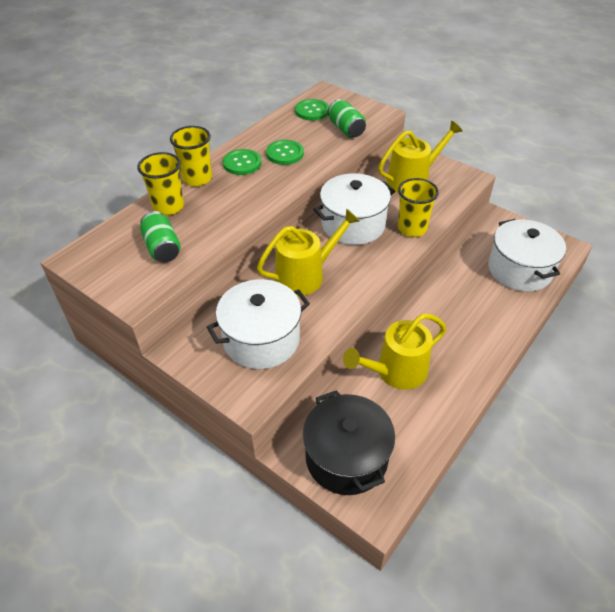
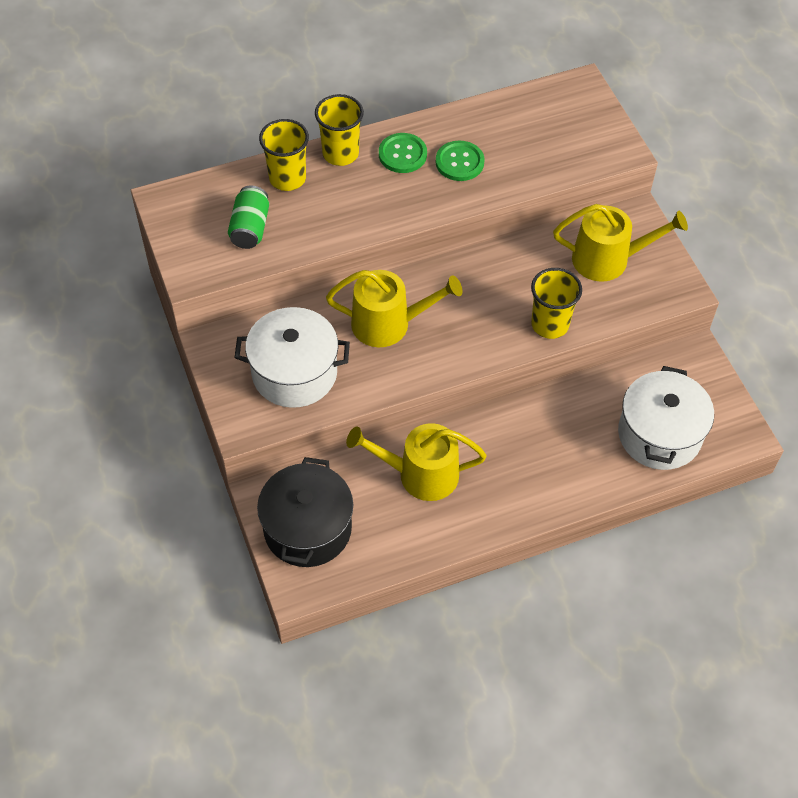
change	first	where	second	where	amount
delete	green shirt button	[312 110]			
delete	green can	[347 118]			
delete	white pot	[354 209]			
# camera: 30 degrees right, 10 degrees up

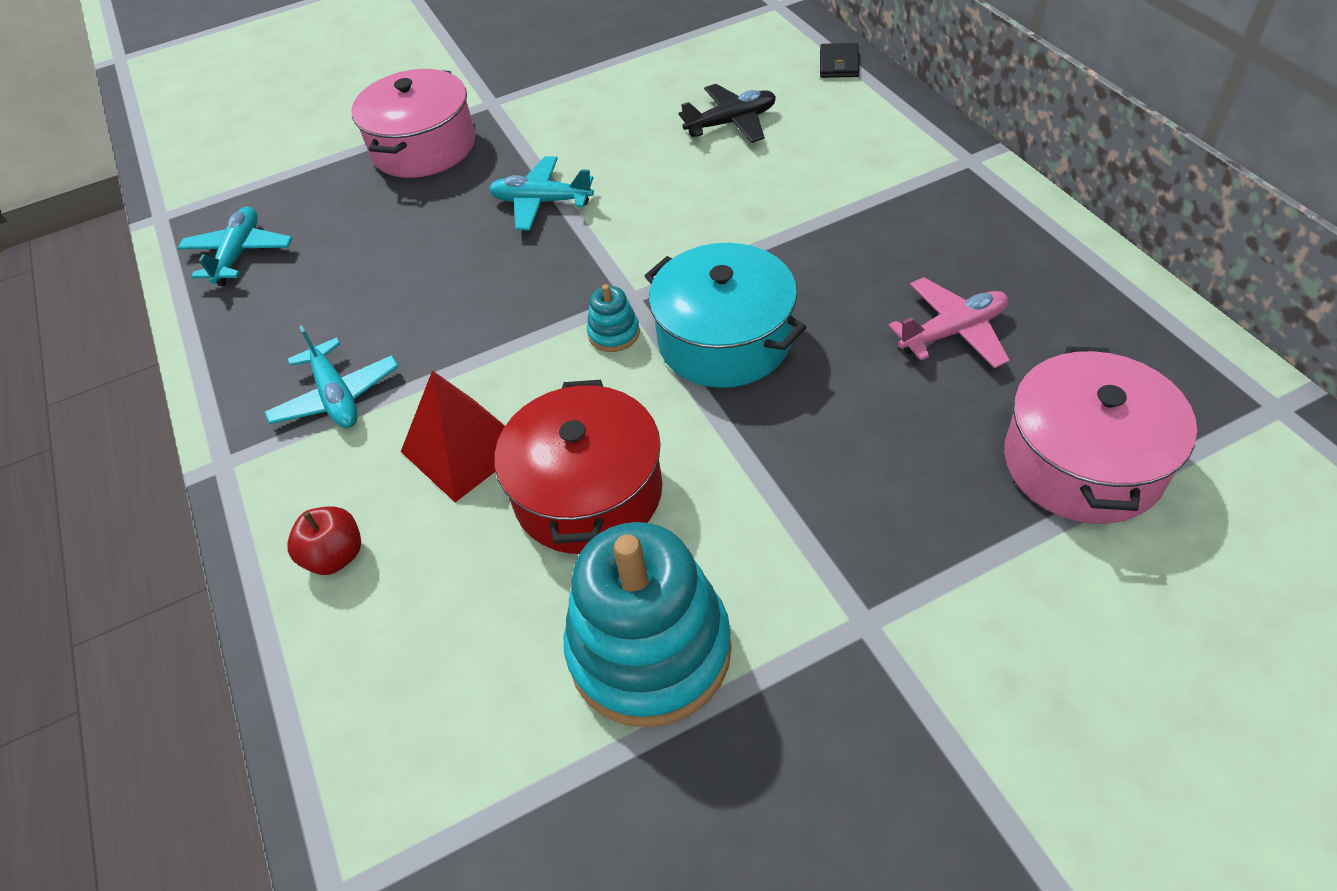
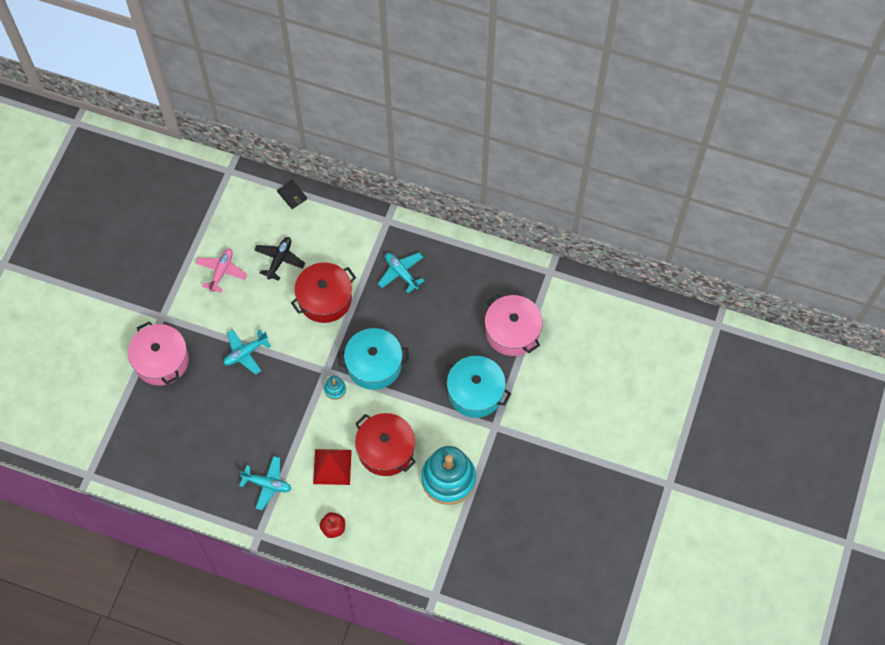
change	first	where	second	where	amount
move	turquoise aeroplane	[235 246]		[401 273]	
move	pink aeroplane	[949 322]		[221 271]	
insert			crimson pot	[323 292]	
insert			turquoise pot	[476 387]	
# camera: 50 degrees left, 15 degrees up

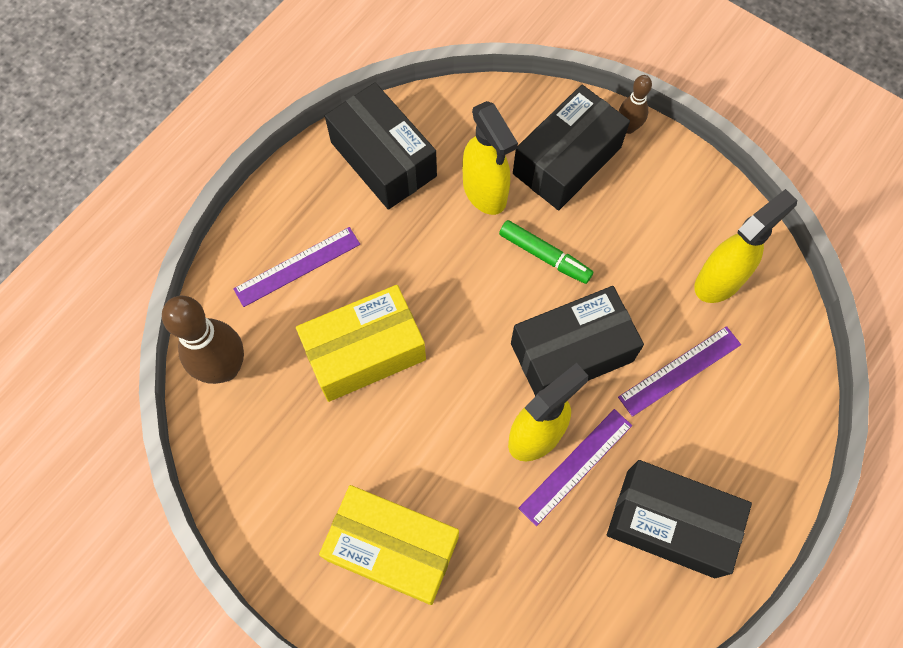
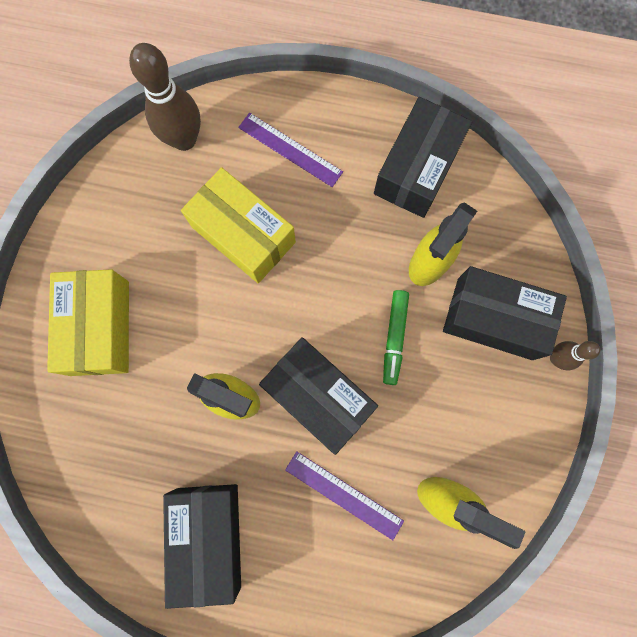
change	first	where	second	where	amount
delete	royal purple straightedge	[575 467]			
# camera: 65 degrees right, 10 degrees up

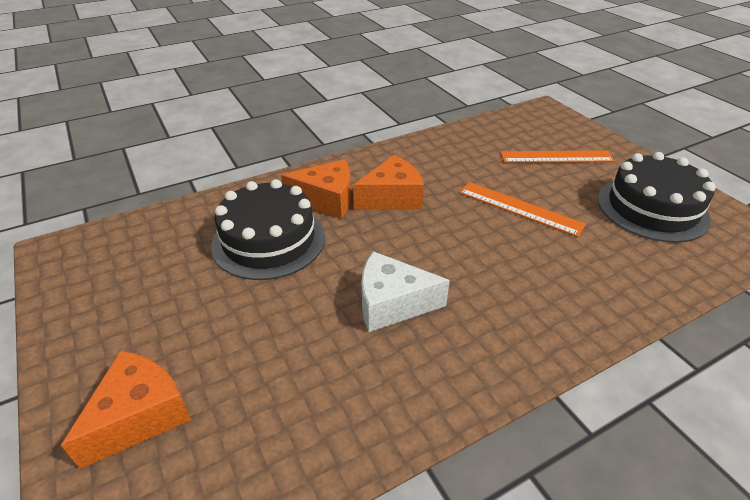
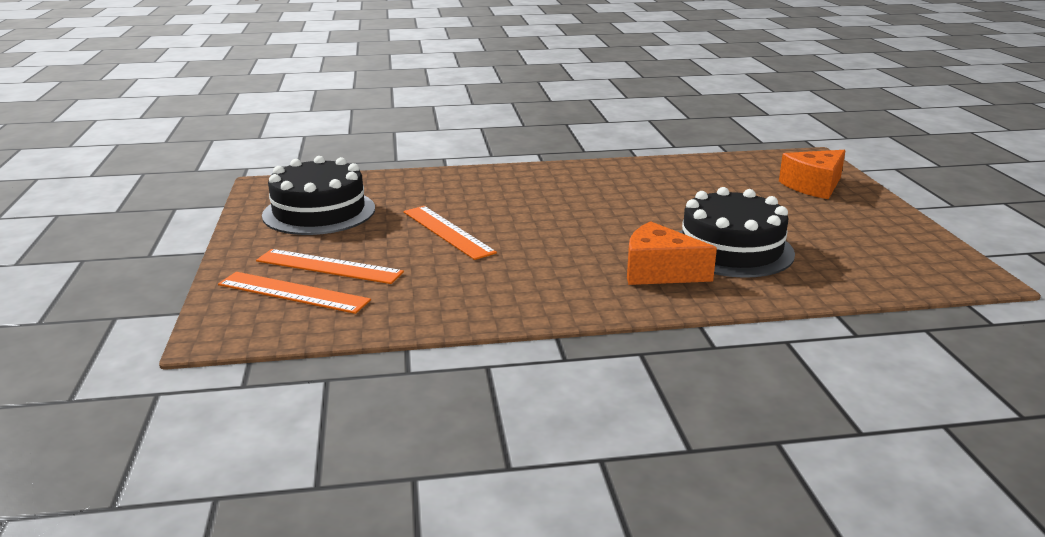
change	first	where	second	where	amount
delete	orange cheese	[388 182]			
delete	white cheese	[406 291]			
insert			orange straightedge	[294 293]	
# camera: 160 degrees left, 15 degrees down

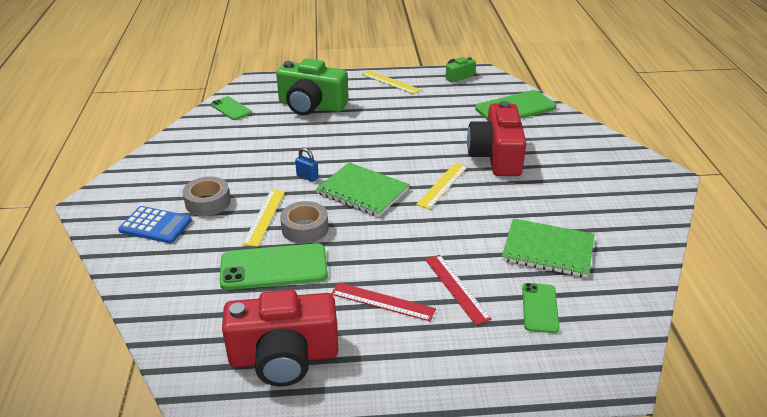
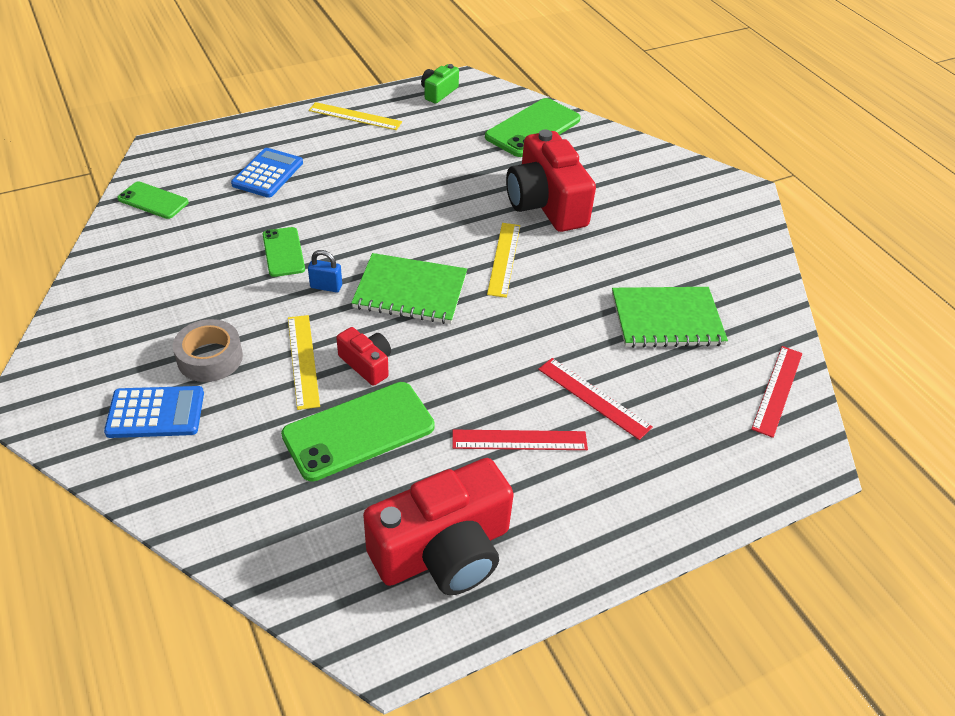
change	first	where	second	where	amount
replace	green camera	[312 86]	cobalt calculator	[267 173]	
replace	ash-grey tape	[304 222]	crimson camera	[363 356]	
move	green mobile phone	[541 308]		[283 252]	
insert			crimson straightedge	[776 392]	
# camera: 25 degrees left, 10 degrees up

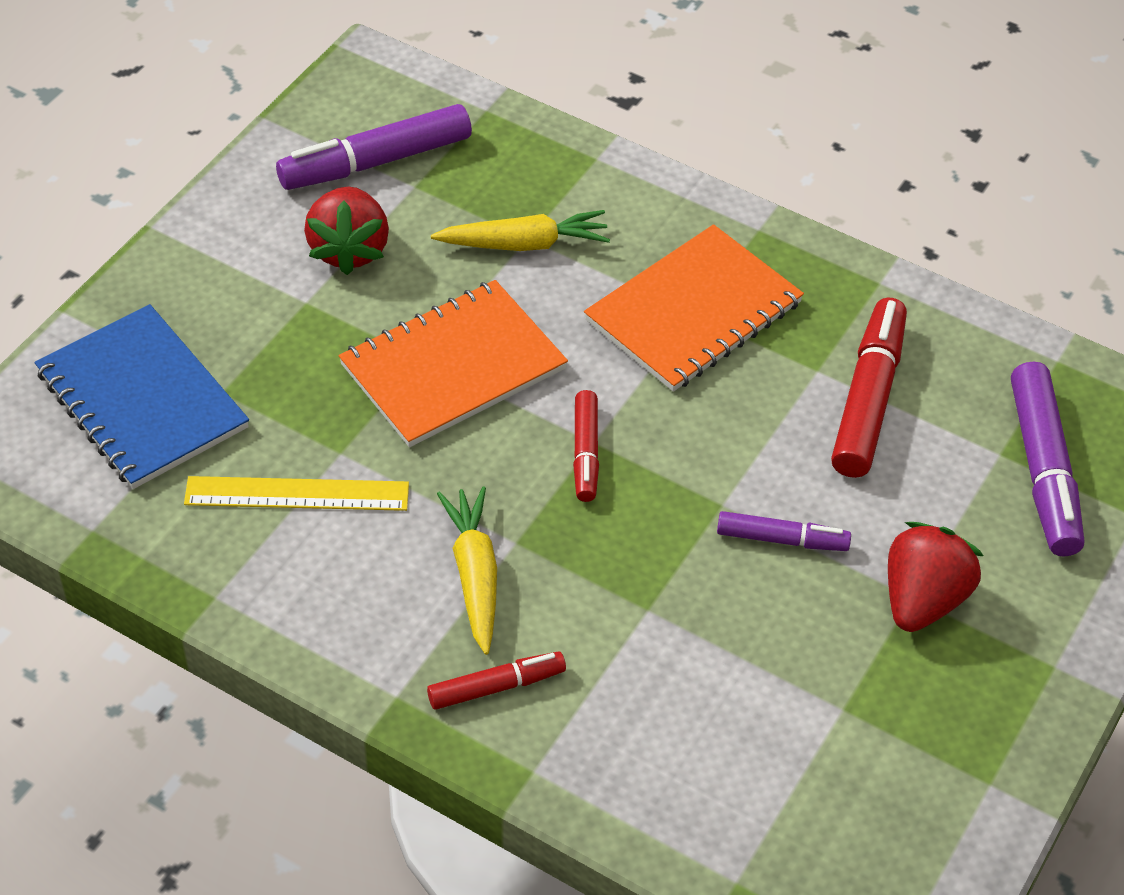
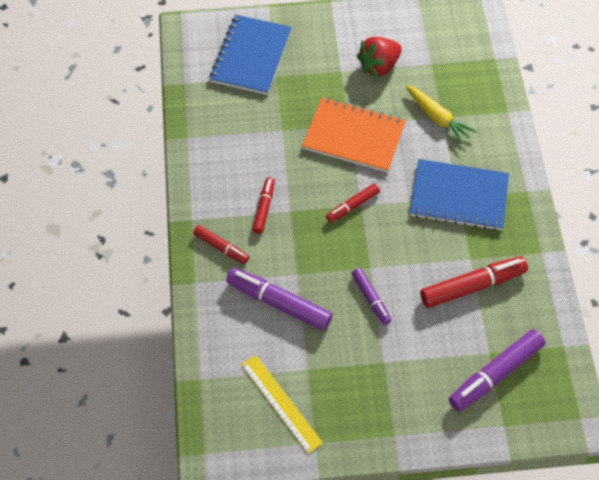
change	first	where	second	where	amount
move	royal purple marker pen	[374 147]		[279 299]	
recolor	orange exercise book	[694 308]	cobalt exercise book	[459 195]	
move	bright yellow straightedge	[296 493]		[282 404]	
replace	bright yellow toy carrot	[467 571]	crimson marker pen	[263 205]	
delete	crimson berry	[936 577]			
# camera: 55 degrees right, 10 degrees up

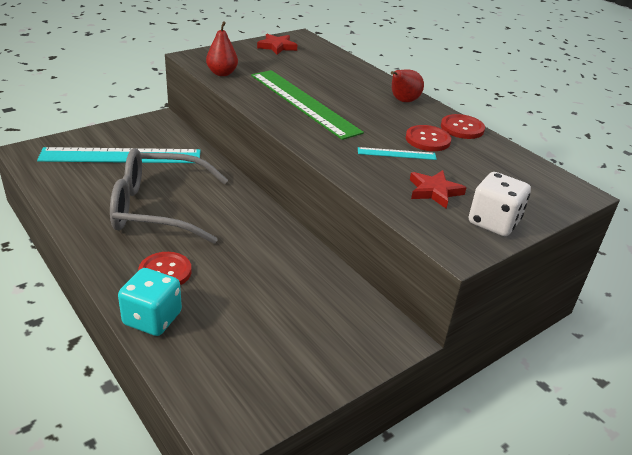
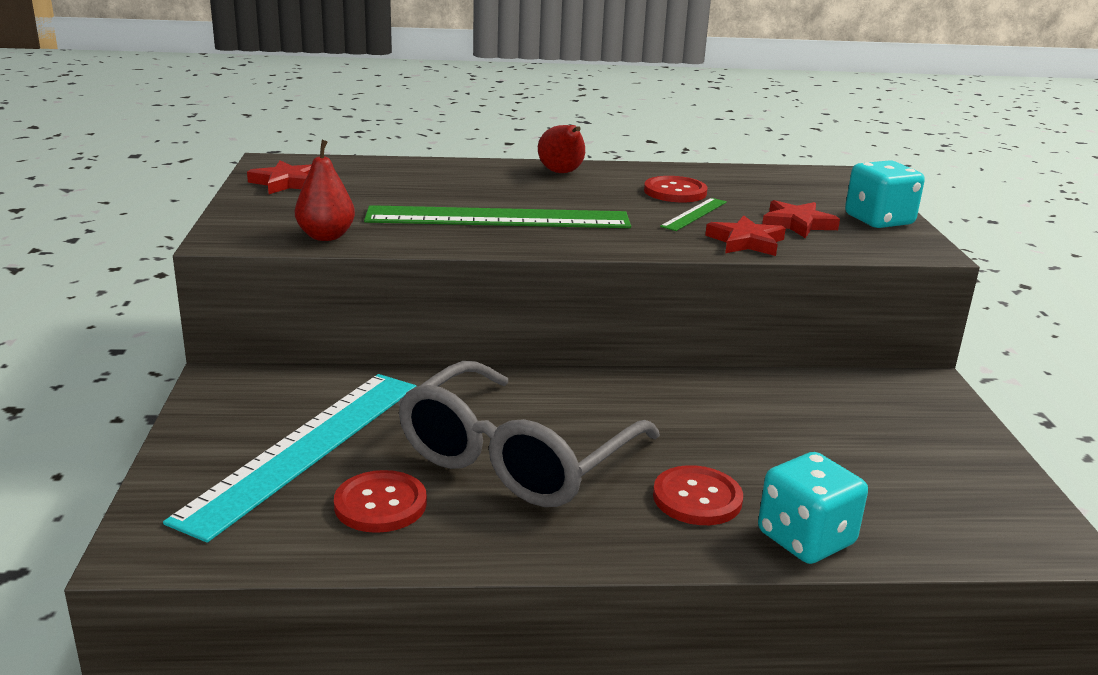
change	first	where	second	where	amount
move	crimson shirt button	[463 126]		[380 501]	
recolor	turquoise straightedge	[397 153]	green straightedge	[693 214]	
recolor	white dice	[500 204]	turquoise dice	[885 194]	
insert			crimson star	[745 235]	
# camera: 55 degrees left, 10 degrees down

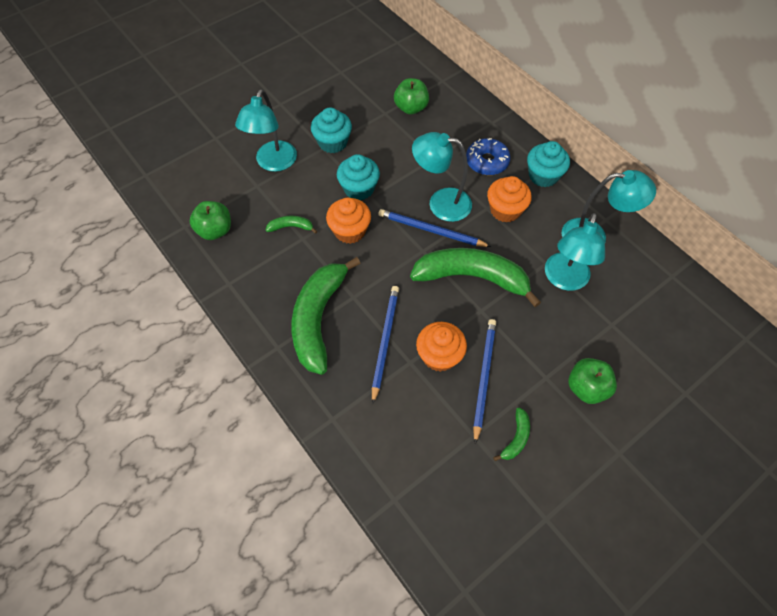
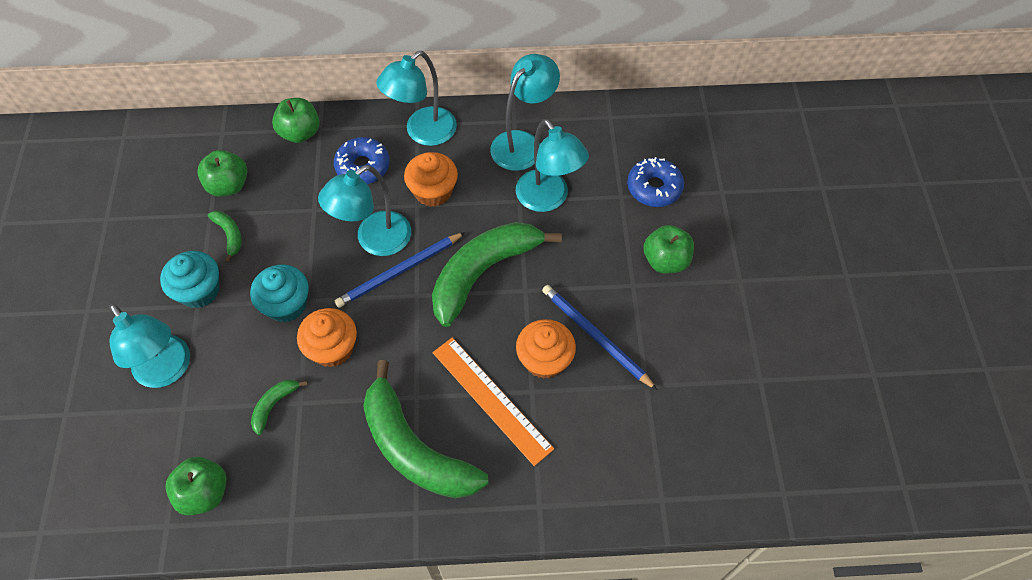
change	first	where	second	where	amount
replace	turquoise cupcake	[548 164]	turquoise lamp	[416 98]	
replace	cobalt lead pencil	[385 345]	orange straightedge	[493 401]	
move	green toy banana	[511 434]		[225 237]	
insert			green toy apple	[296 120]	
insert			cobalt glazed donut	[655 182]	
# camera: 55 degrees left, 0 degrees up

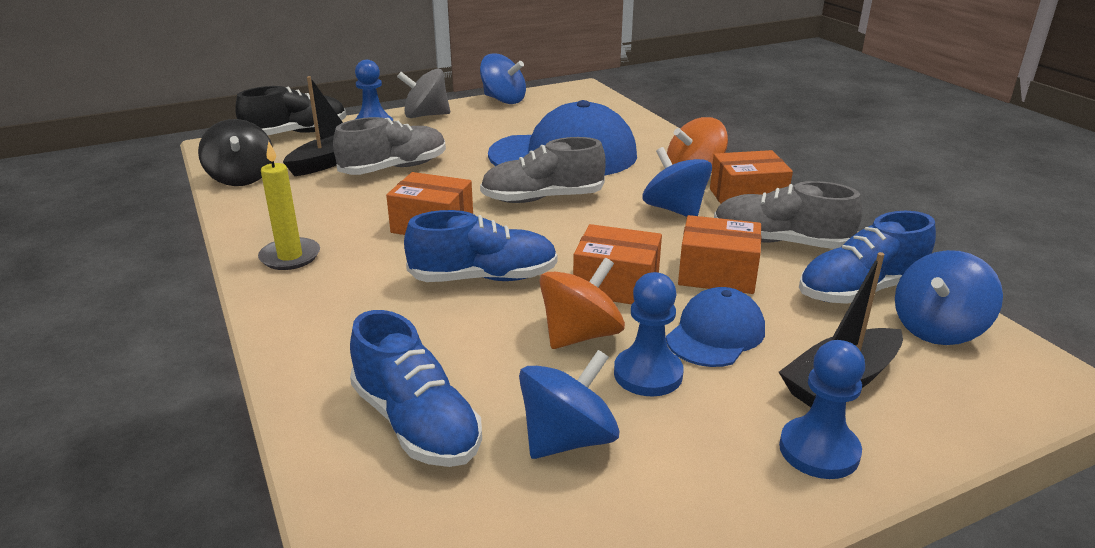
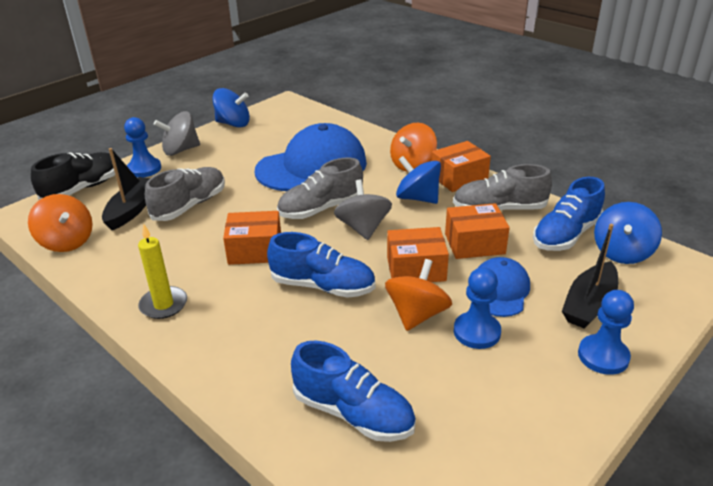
change	first	where	second	where	amount
recolor	black spinning top	[235 152]	orange spinning top	[60 223]	
rotate	cobalt sneaker	[481 246]		[321 265]	45 degrees clockwise
delete	cobalt spinning top	[569 404]			
insert			ash-grey spinning top	[363 209]	
# camera: 20 degrees left, 5 degrees up

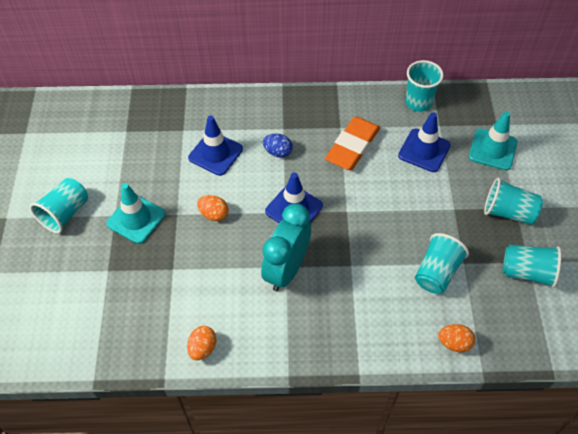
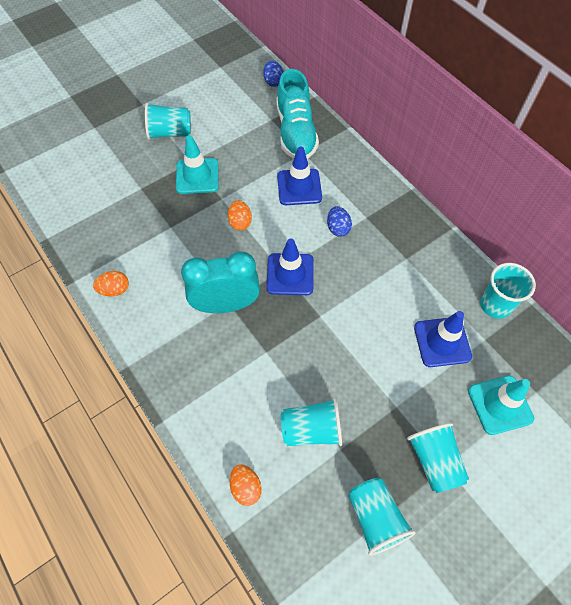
change	first	where	second	where	amount
delete	orange pencil eraser	[352 143]			
insert			cobalt egg shape	[273 74]	
insert			turquoise sneaker	[297 114]	
# camera: 55 degrees right, 5 degrees up

